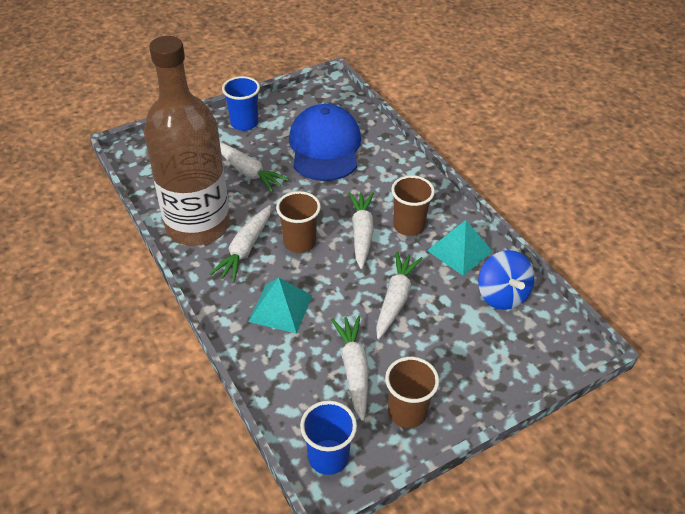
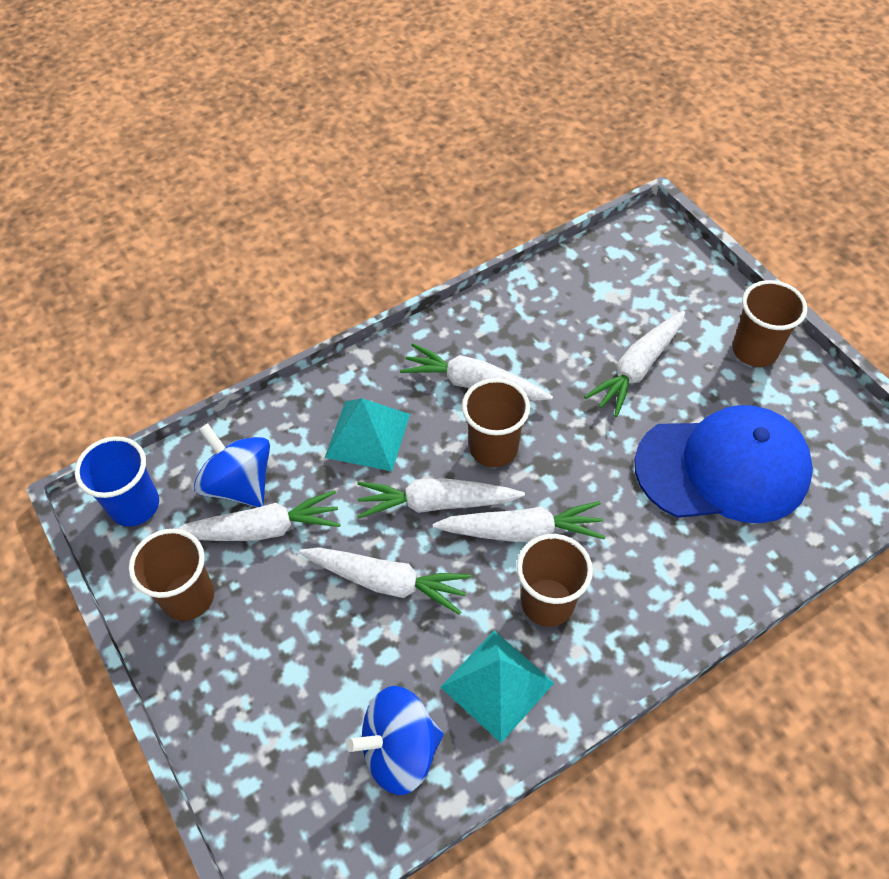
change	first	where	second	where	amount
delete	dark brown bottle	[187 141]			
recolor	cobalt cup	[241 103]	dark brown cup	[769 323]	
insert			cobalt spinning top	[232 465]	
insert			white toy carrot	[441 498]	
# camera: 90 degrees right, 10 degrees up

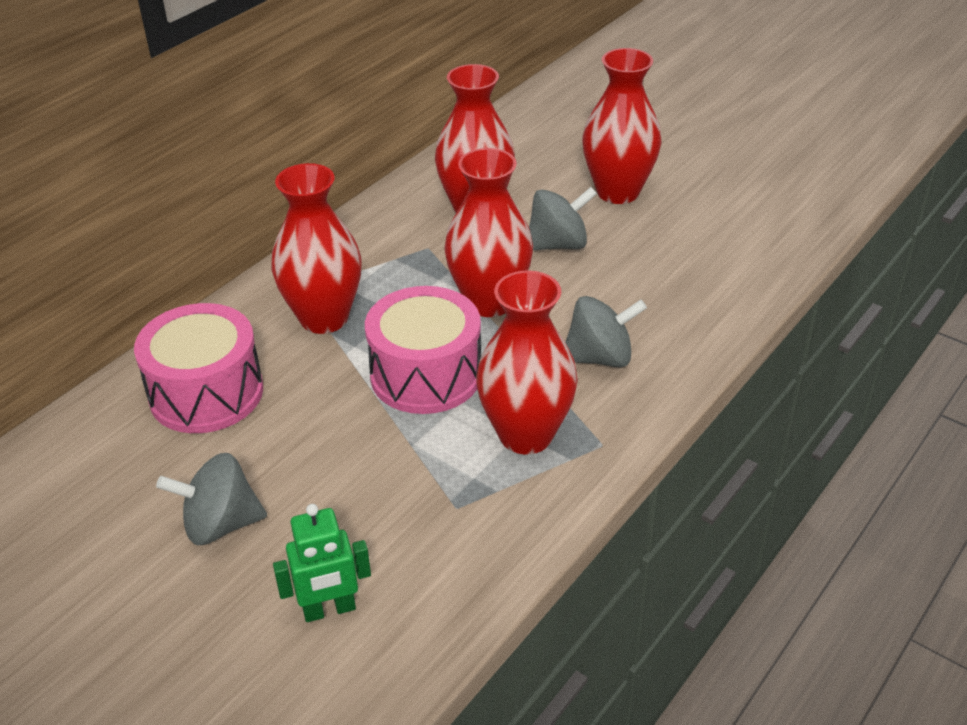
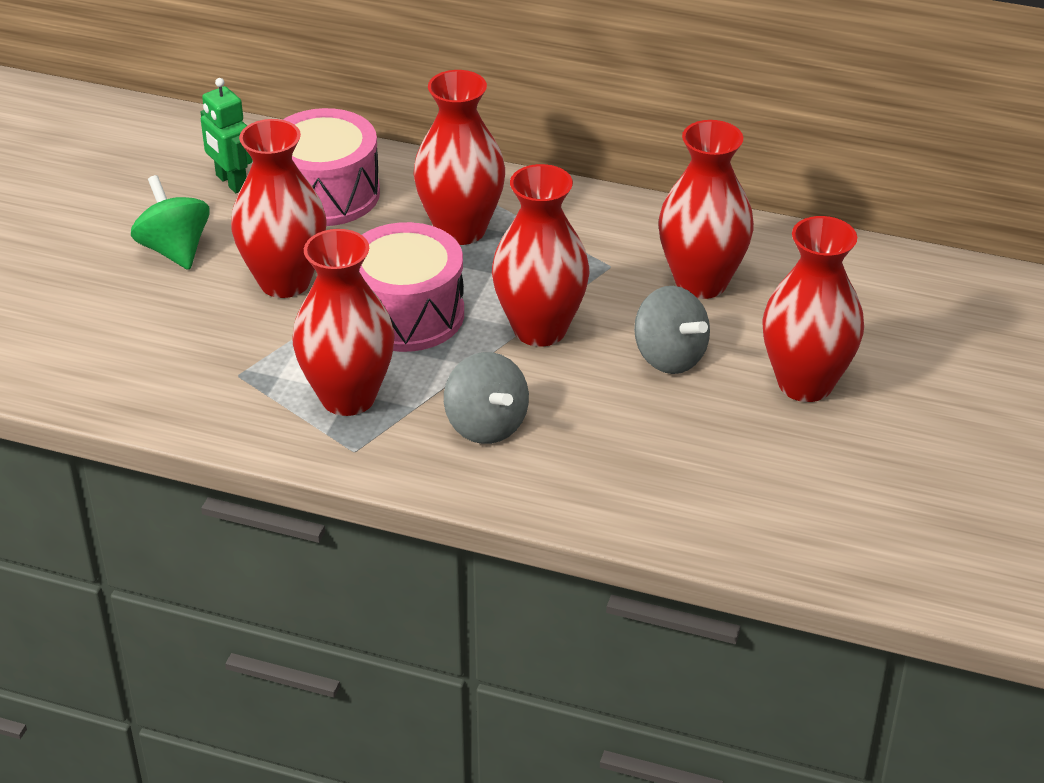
change	first	where	second	where	amount
recolor	ash-grey spinning top	[211 499]	green spinning top	[170 222]	
move	green robot figure	[322 563]		[227 135]	
insert			crimson tall vase	[279 208]	
# camera: 70 degrees right, 0 degrees up

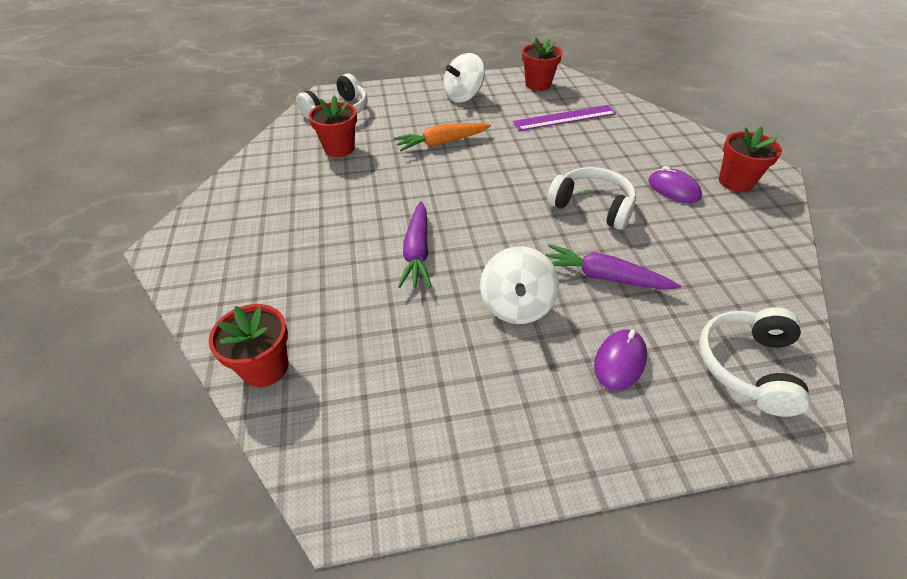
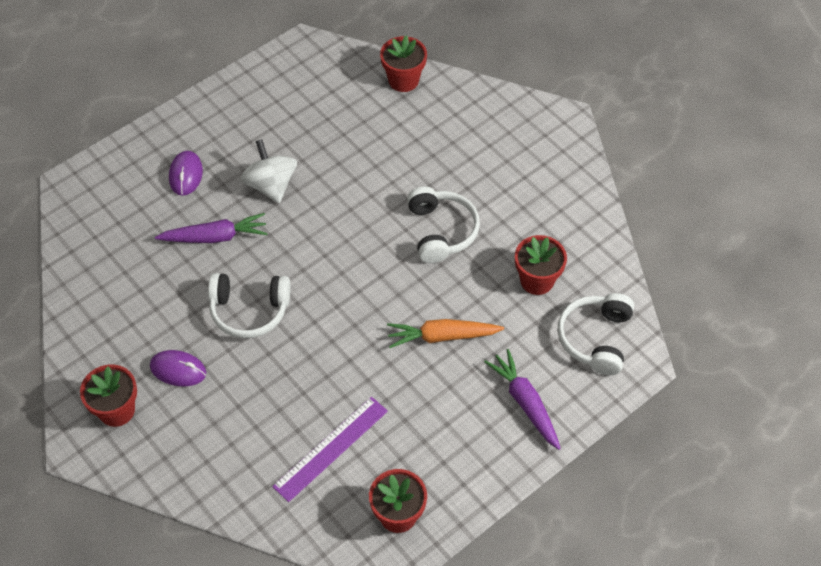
change	first	where	second	where	amount
delete	white spinning top	[464 78]			
rotate	orange toy carrot	[442 137]		[445 333]	135 degrees counterclockwise
move	royal purple toy carrot	[415 244]		[522 399]	
move	white headset	[754 362]		[443 224]	
# camera: 150 degrees right, 10 degrees up

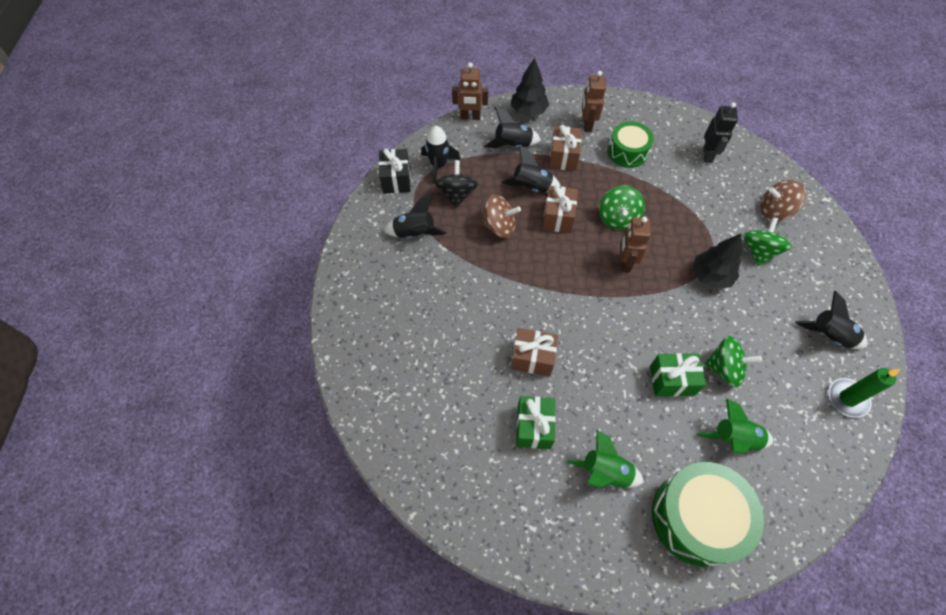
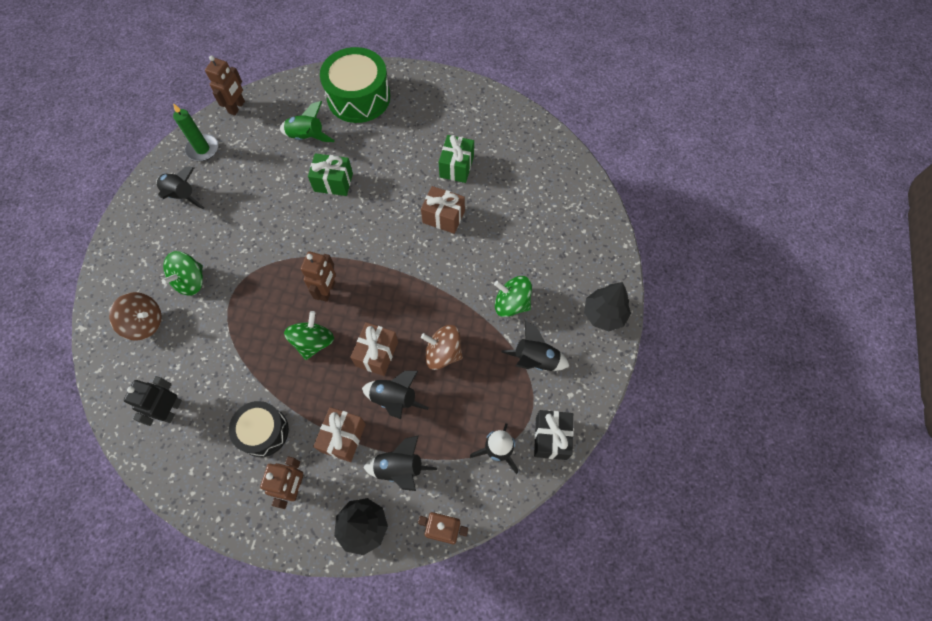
change	first	where	second	where	amount
recolor	green snare drum	[631 144]	black snare drum	[259 429]	
delete	black spinning top	[456 184]			
move	black toy tree	[717 261]		[607 307]	
move	green spinning top	[733 361]		[513 296]	
delete	green rocket	[605 458]			
insert			dark brown robot figure	[225 85]	
# camera: 170 degrees left, 5 degrees up

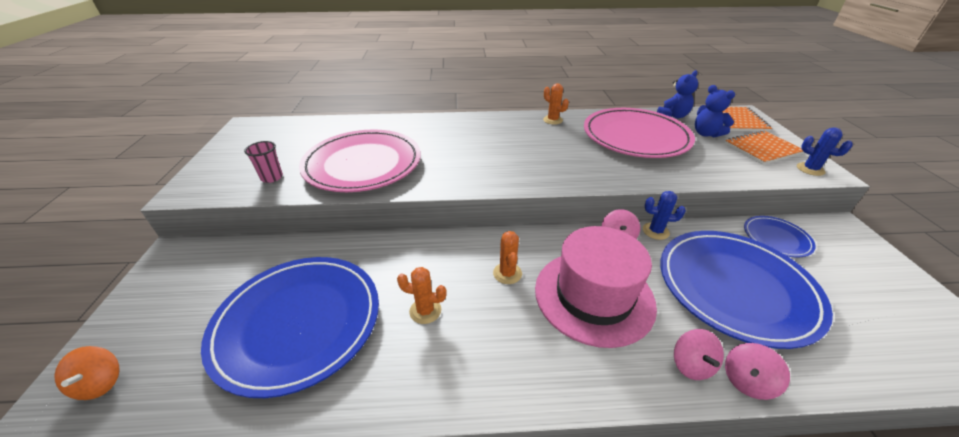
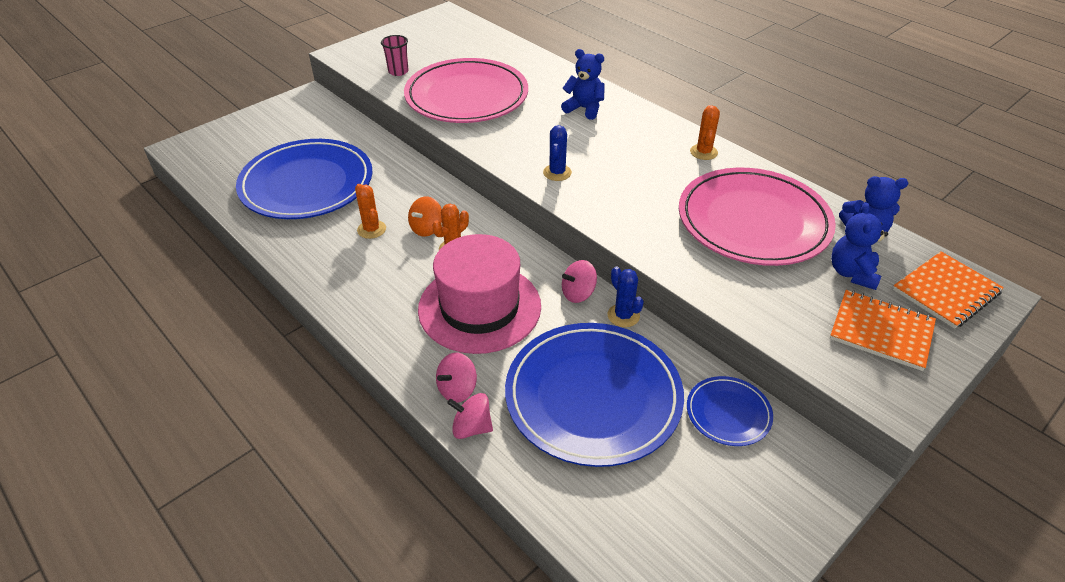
change	first	where	second	where	amount
move	cobalt saguaro cactus	[825 151]		[557 153]	
move	orange spinning top	[87 373]		[425 216]	
insert			cobalt teddy bear	[583 84]	
# camera: 50 degrees right, 5 degrees up

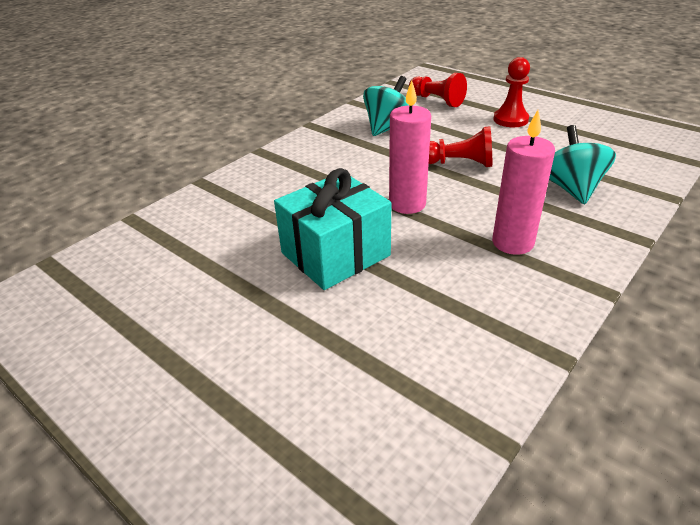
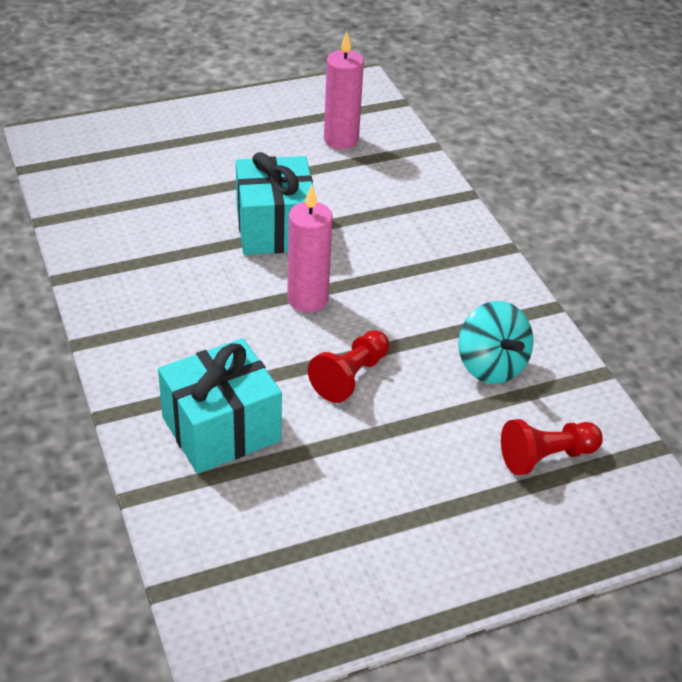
change	first	where	second	where	amount
delete	crimson chess pawn	[511 92]			
move	pink pillar candle	[523 182]		[344 90]	
replace	turquoise spinning top	[582 164]	turquoise gift	[220 406]	
# camera: 115 degrees right, 5 degrees up

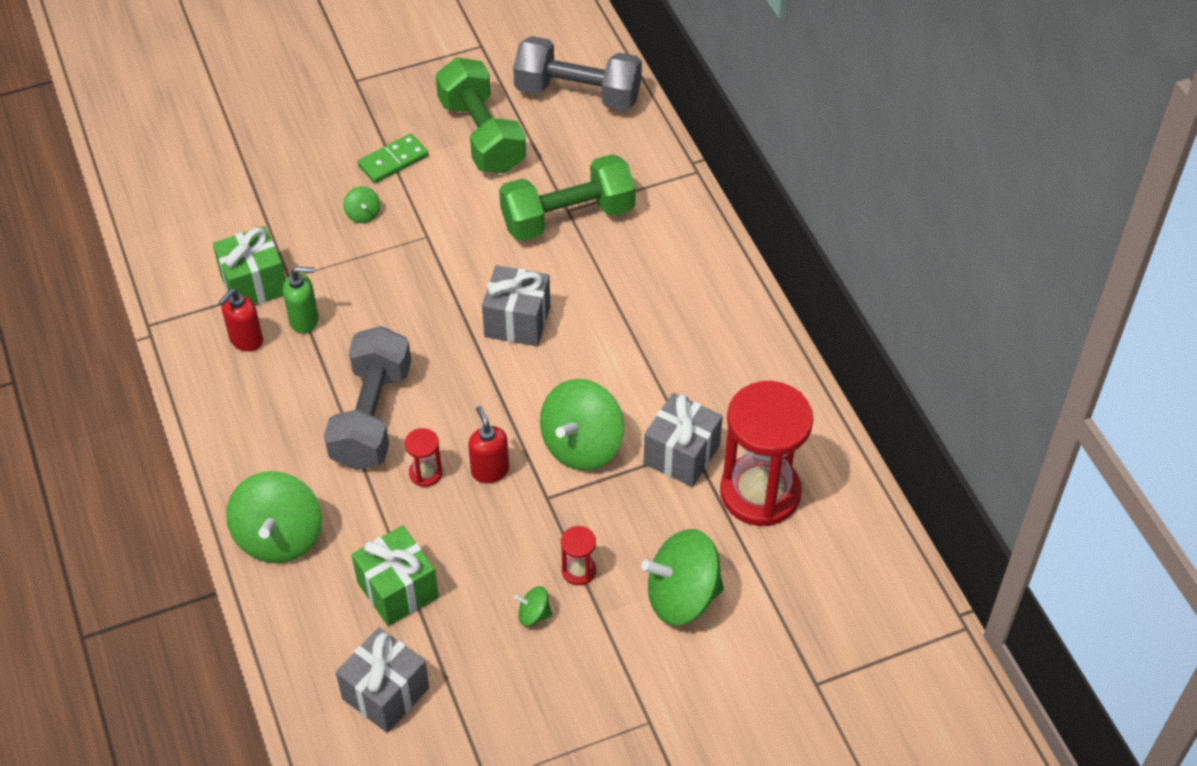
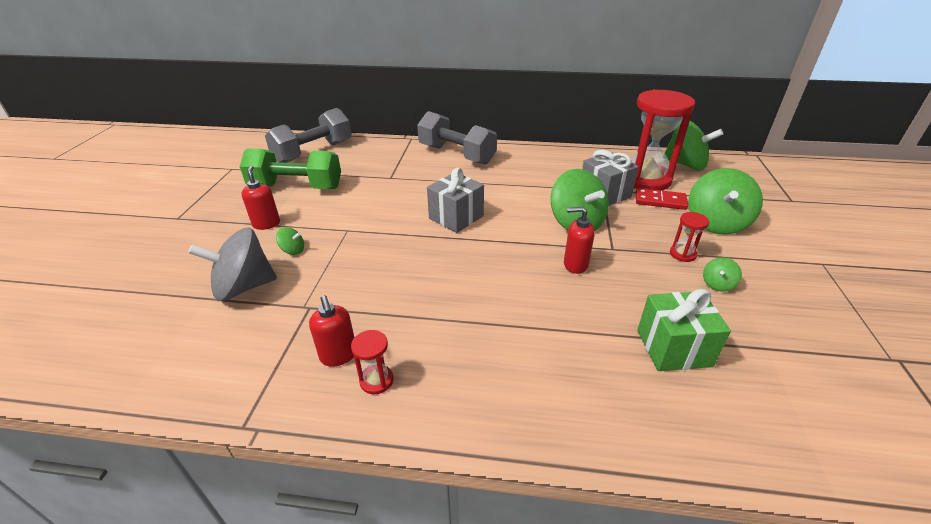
change	first	where	second	where	amount
replace	green domino piece	[393 158]	crimson soap dispenser	[261 197]	
delete	green dumbbell	[567 197]			
delete	green gift	[249 265]			
delete	green soap dispenser	[301 300]			
move	ash-grey dumbbell	[367 398]		[457 138]	
move	crimson hourglass	[423 457]		[372 362]	
move	green spinning top	[274 517]		[693 146]	
delete	ash-grey gift	[382 680]			
insert			crimson domino piece	[662 199]	
insert			ash-grey spinning top	[232 264]	
# camera: 60 degrees left, 15 degrees down

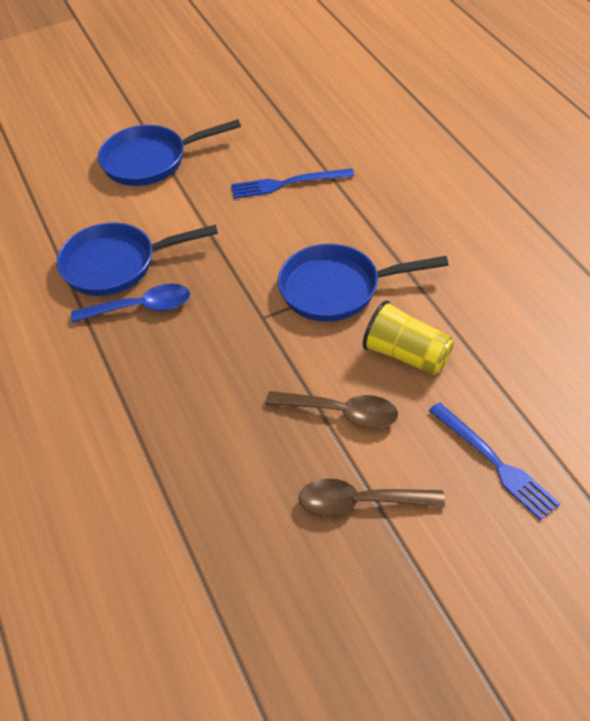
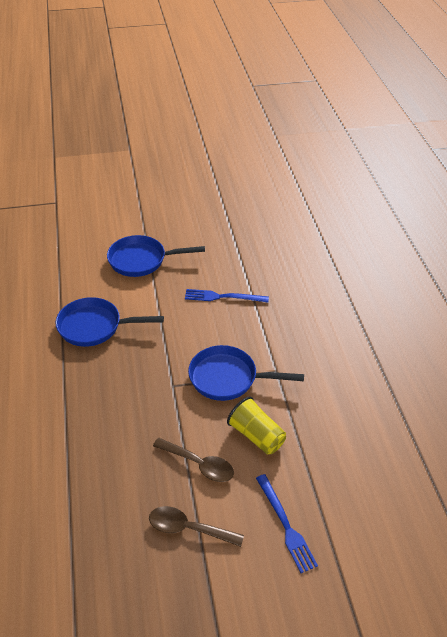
change	first	where	second	where	amount
delete	cobalt tablespoon	[130 303]			
# camera: 10 degrees right, 5 degrees down

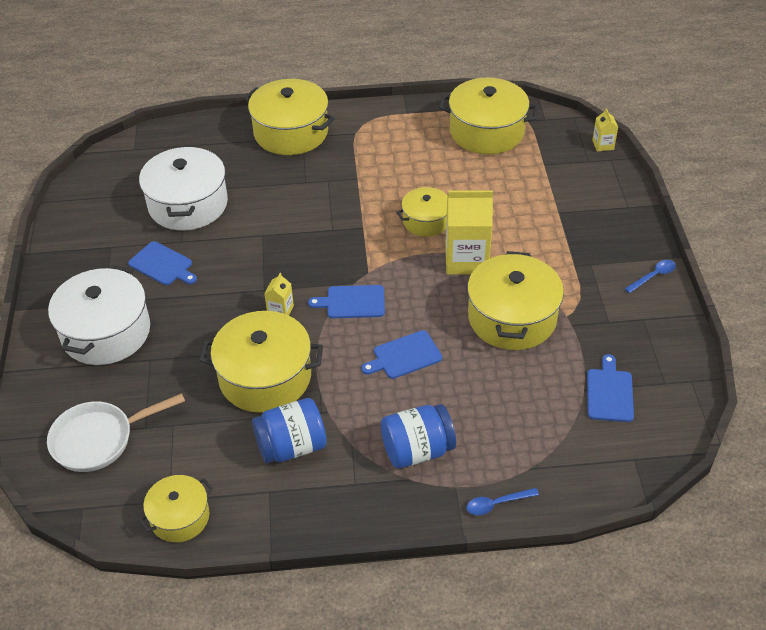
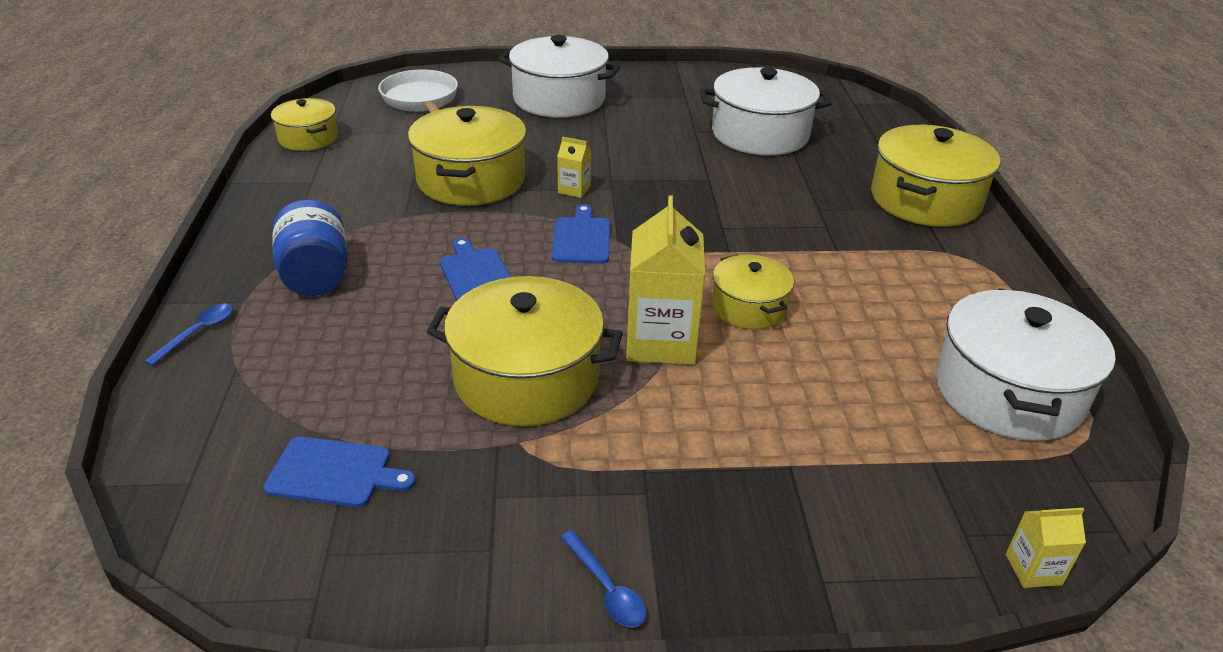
change	first	where	second	where	amount
recolor	bright yellow pot	[489 116]	white pot	[1025 364]	
delete	cobalt chopping board	[162 263]			
delete	cobalt jar	[289 430]			
rotate	cobalt tablespoon	[503 501]		[188 334]	45 degrees clockwise
# camera: 90 degrees right, 10 degrees down

